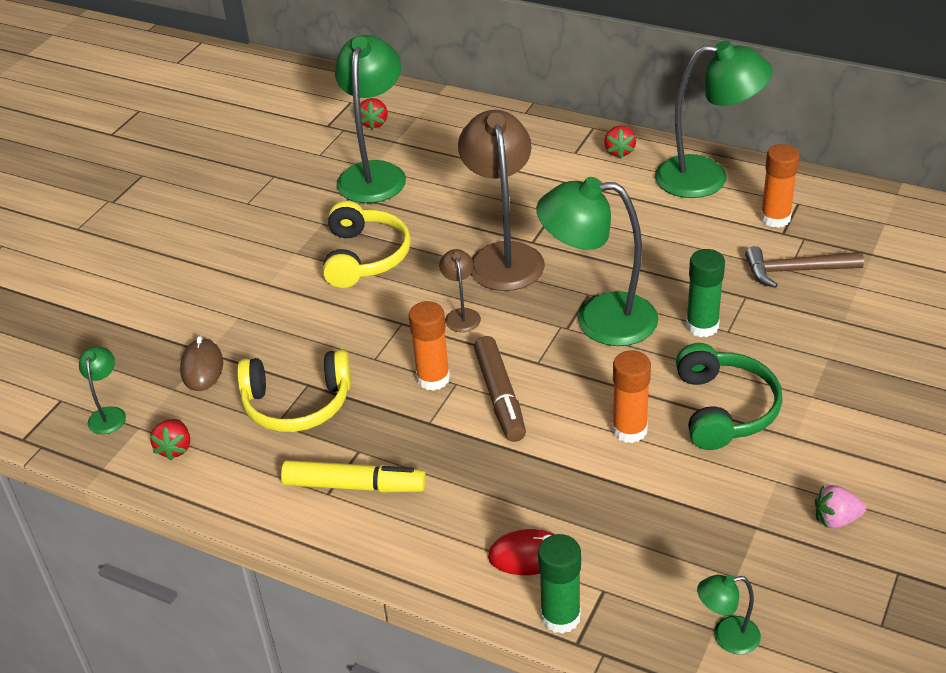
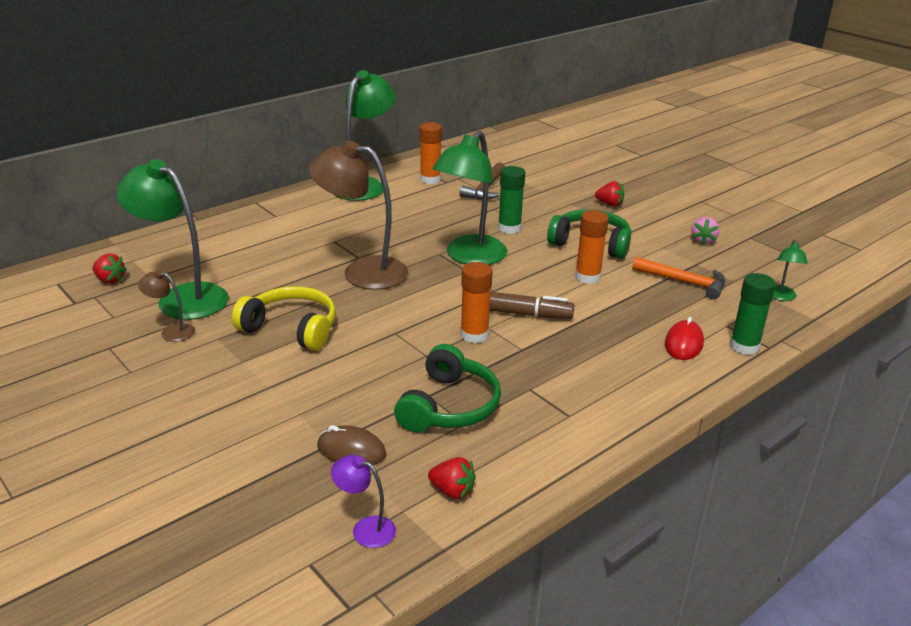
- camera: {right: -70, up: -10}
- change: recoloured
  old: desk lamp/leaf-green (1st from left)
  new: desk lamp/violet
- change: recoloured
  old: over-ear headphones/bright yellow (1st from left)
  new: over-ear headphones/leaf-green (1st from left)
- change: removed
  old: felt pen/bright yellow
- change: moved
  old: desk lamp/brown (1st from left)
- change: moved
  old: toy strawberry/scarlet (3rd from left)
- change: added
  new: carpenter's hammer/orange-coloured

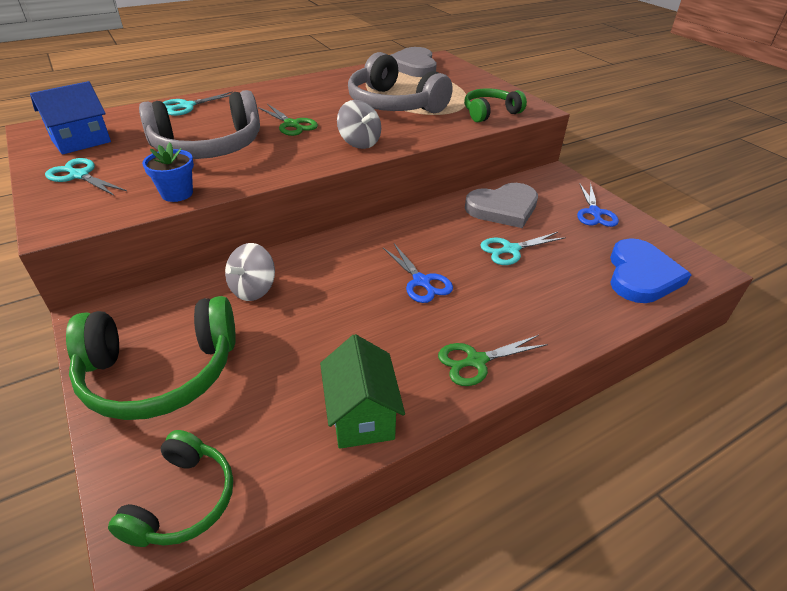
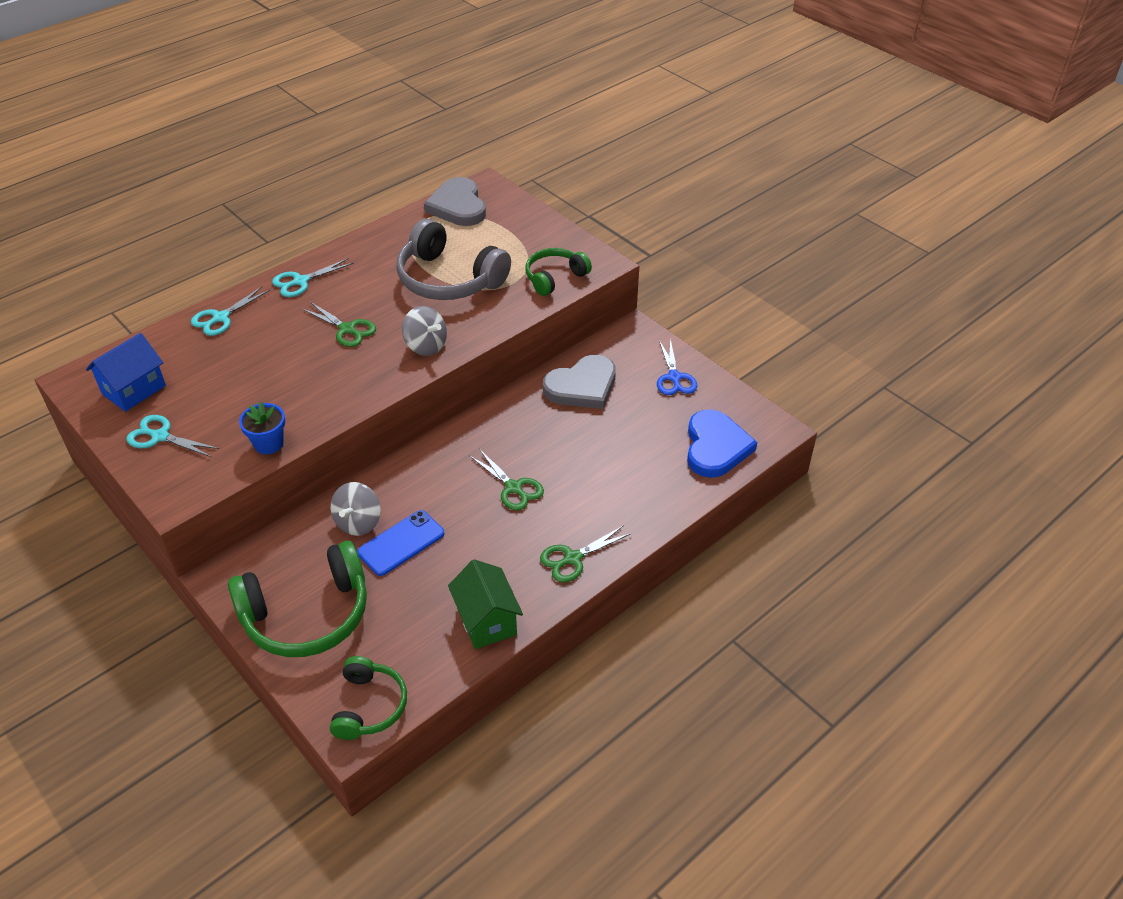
- camera: {right: -10, up: 5}
- change: removed
  old: over-ear headphones/ash-grey (1st from left)
- change: recoloured
  old: shears/blue (1st from left)
  new: shears/leaf-green (2nd from left)
- change: moved
  old: shears/turquoise (3rd from left)
- change: added
  new: mobile phone/blue

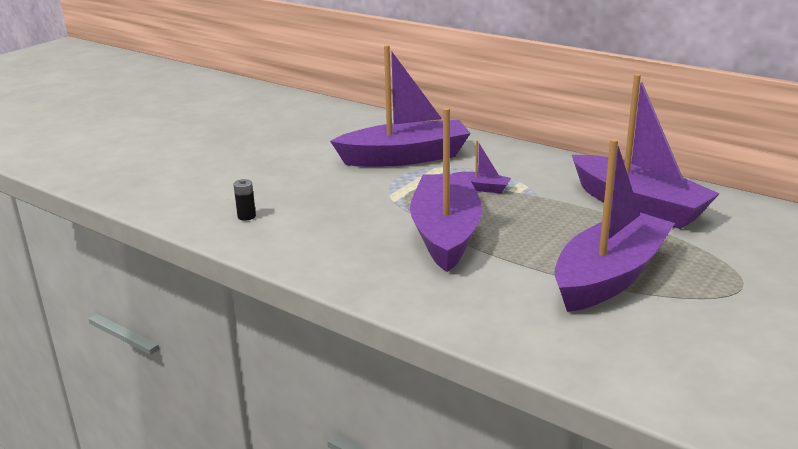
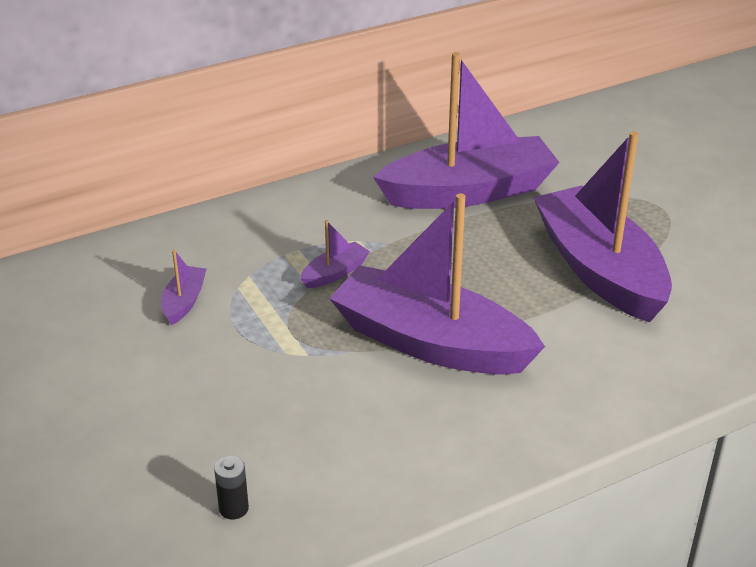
- camera: {right: -65, up: 10}
- change: resized
  old: toy boat/violet (1st from left)
  factor: 0.4

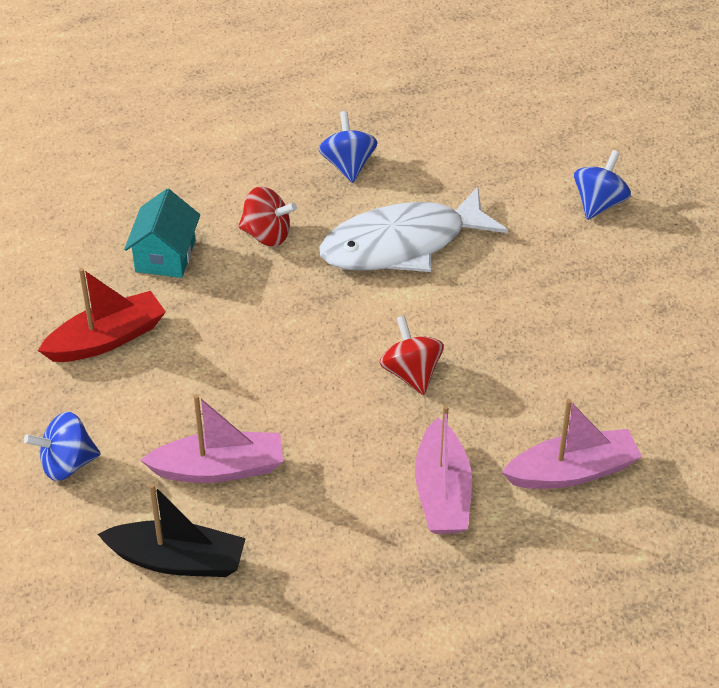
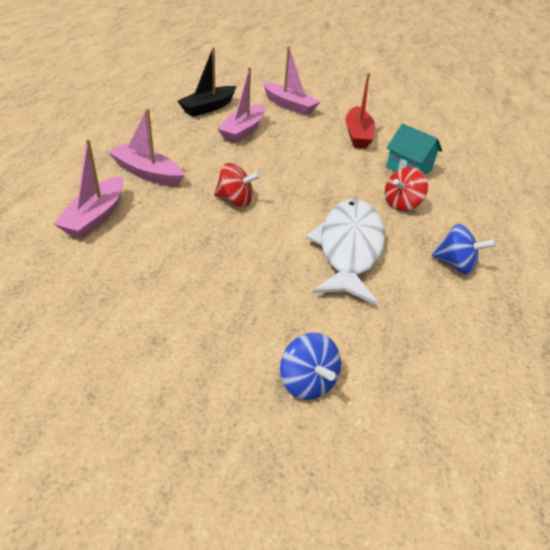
- camera: {right: 120, up: -5}
- change: replaced
  old: whirligig/blue (1st from left)
  new: toy boat/rosy (4th from left)

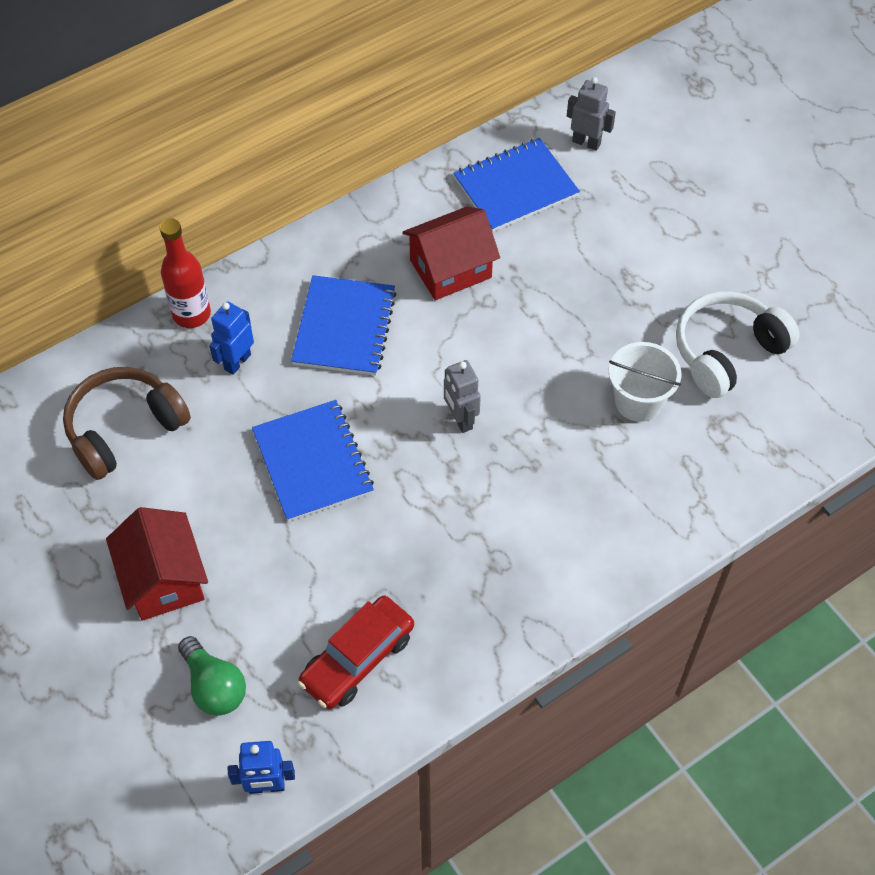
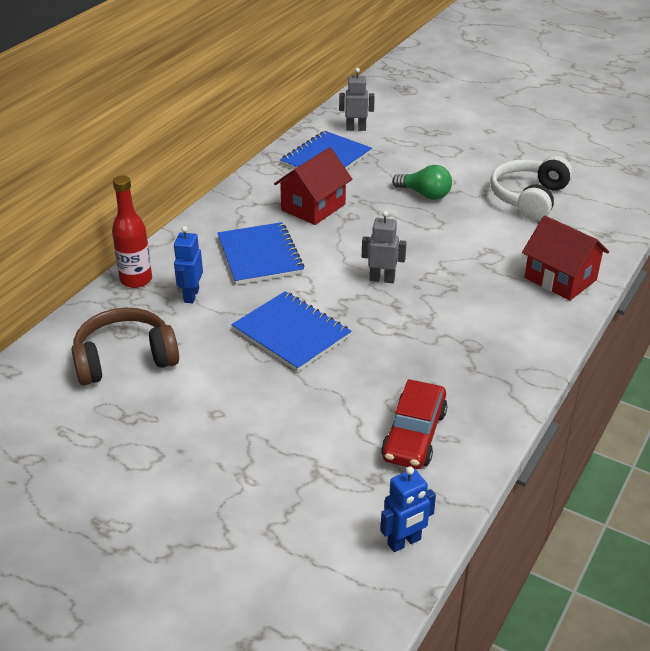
- camera: {right: -25, up: -20}
- change: turned
  old: over-ear headphones/brown
  degrees: 45
- change: moved
  old: cottage/scarlet (1st from left in the first image)
  new: cottage/scarlet (2nd from left)
- change: moved
  old: lightbulb/leaf-green
- change: turned
  old: robot figure/ash-grey (1st from left in the first image)
  degrees: 150
- change: removed
  old: bucket/pure white

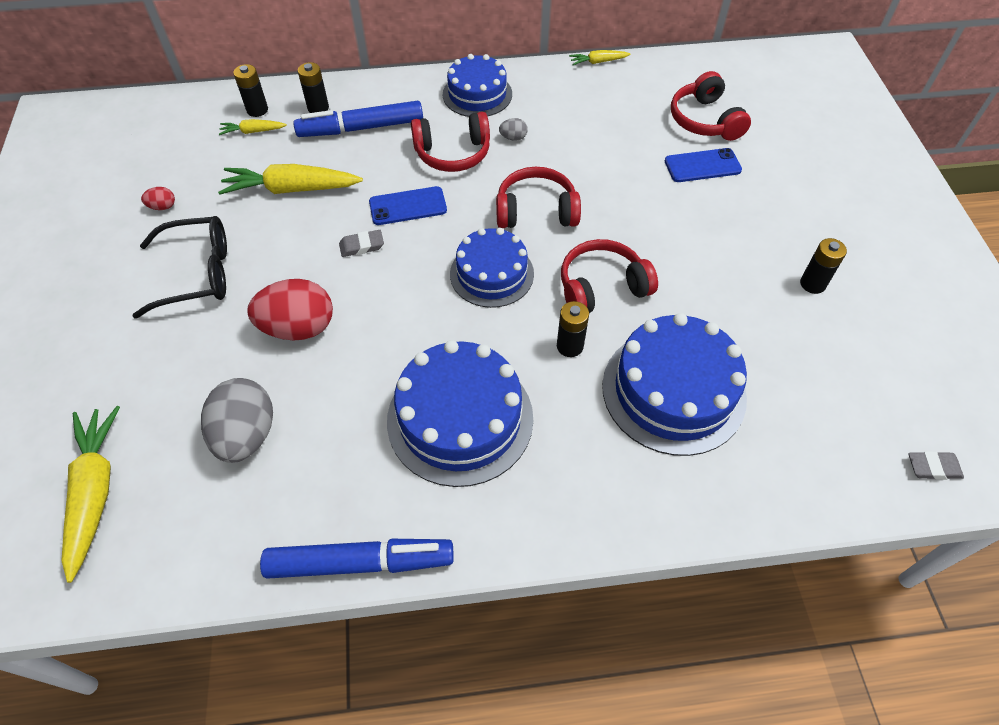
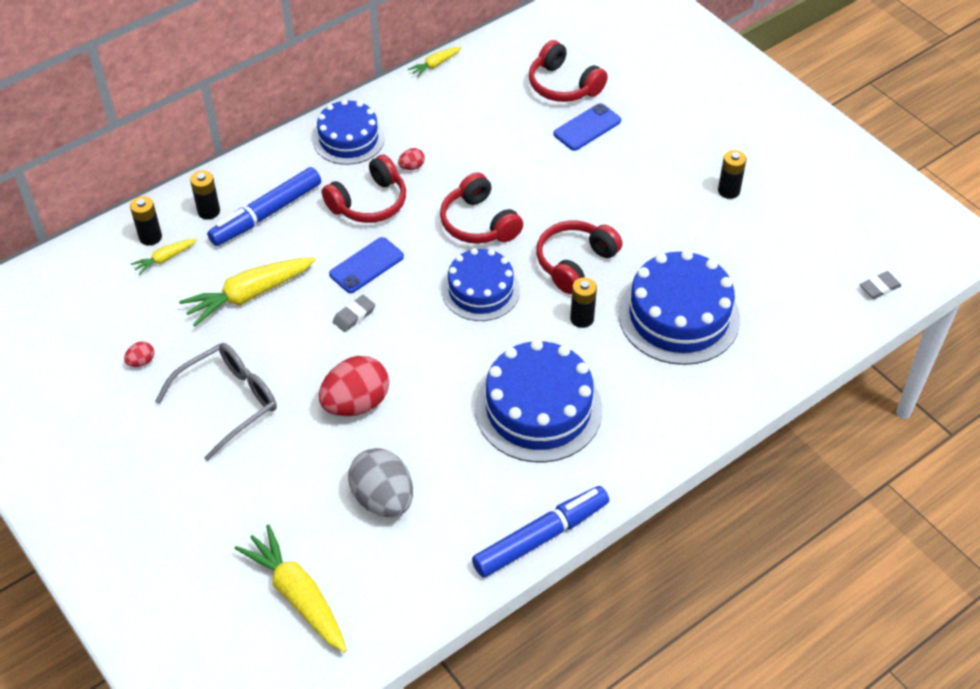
- camera: {right: -30, up: -5}
- change: recoloured
  old: spectacles/ebony
  new: spectacles/ash-grey
- change: turned
  old: over-ear headphones/scarlet (2nd from left)
  degrees: -90
- change: recoloured
  old: toy egg/ash-grey (2nd from left)
  new: toy egg/scarlet (3rd from left)

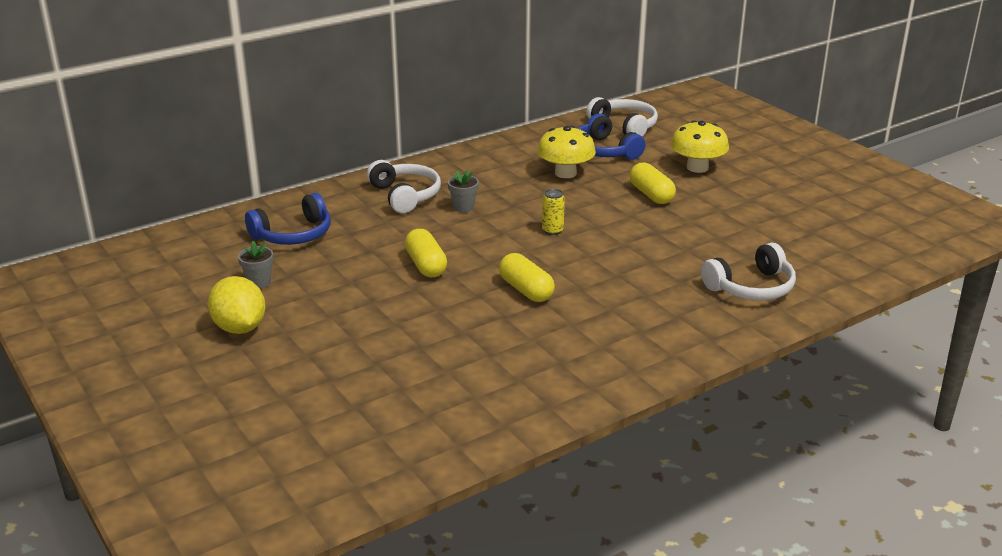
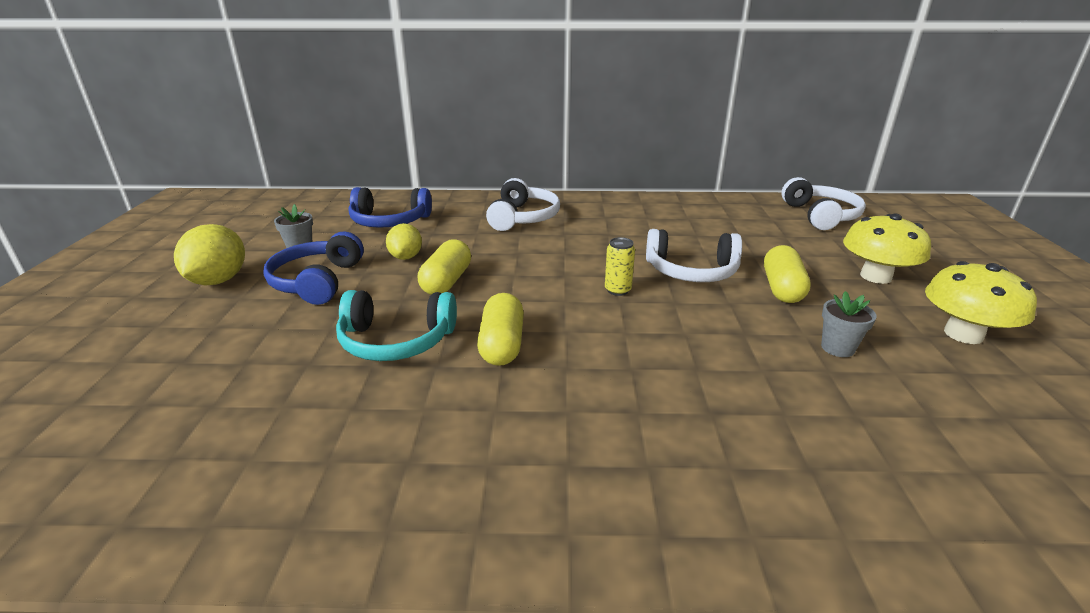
- camera: {right: 35, up: 0}
- change: moved
  old: flower pot/ash-grey (2nd from left)
- change: moved
  old: fungus/bright yellow (1st from left in the first image)
  new: fungus/bright yellow (2nd from left)
- change: moved
  old: over-ear headphones/blue (2nd from left in the first image)
  new: over-ear headphones/blue (1st from left)
- change: moved
  old: over-ear headphones/pure white (3rd from left in the first image)
  new: over-ear headphones/pure white (2nd from left)
- change: added
  new: over-ear headphones/turquoise
- change: added
  new: lemon/bright yellow (2nd from left)

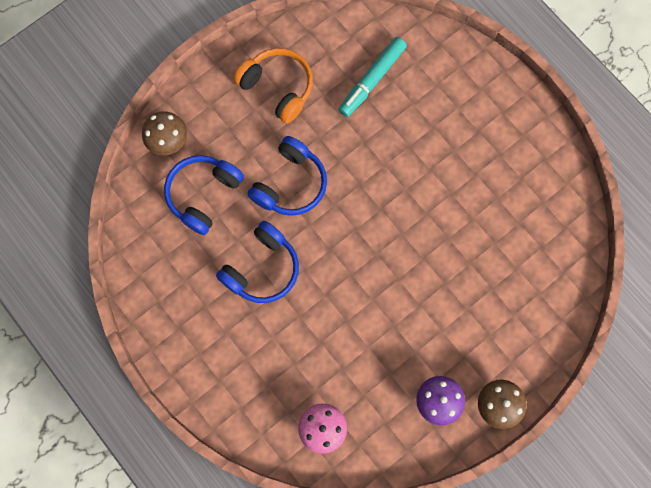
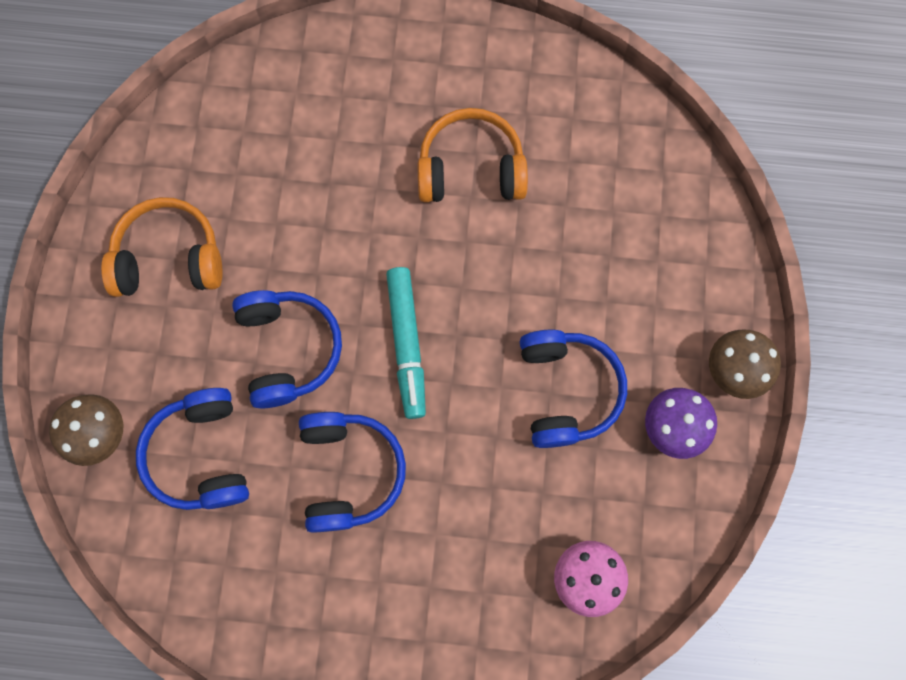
- camera: {right: -45, up: 0}
- change: moved
  old: felt pen/turquoise
- change: added
  new: over-ear headphones/orange-coloured (2nd from left)
- change: added
  new: over-ear headphones/blue (4th from left)

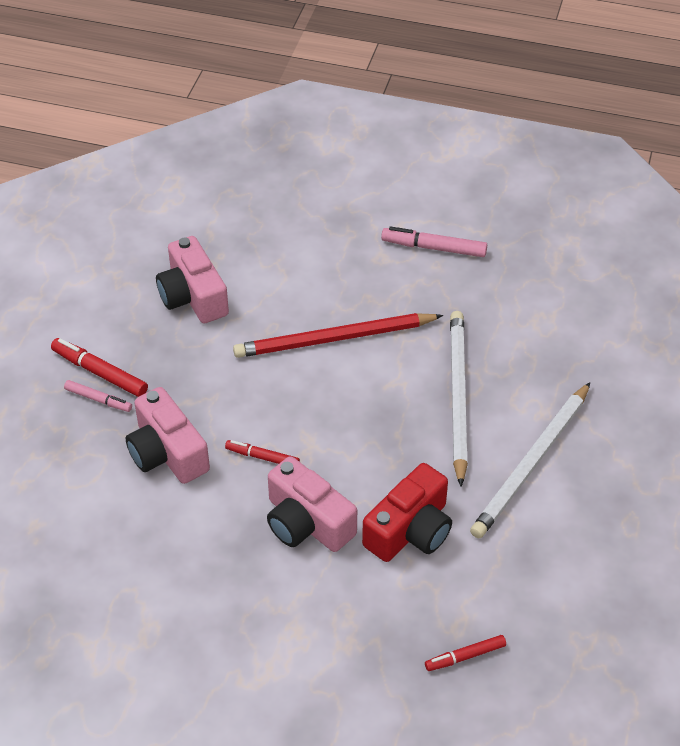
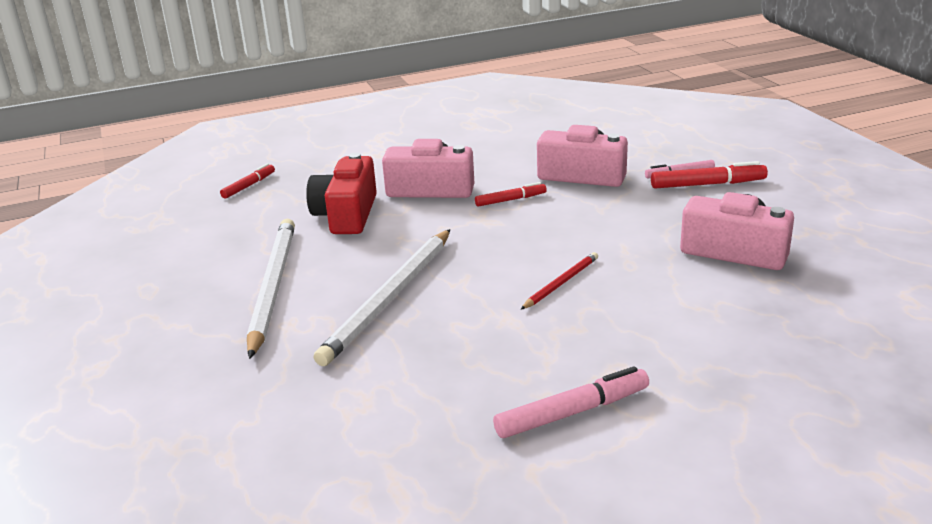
- camera: {right: 145, up: -20}
- change: resized
  old: pencil/scarlet
  factor: 0.49
- change: turned
  old: pencil/pure white (1st from left in the first image)
  degrees: 60

